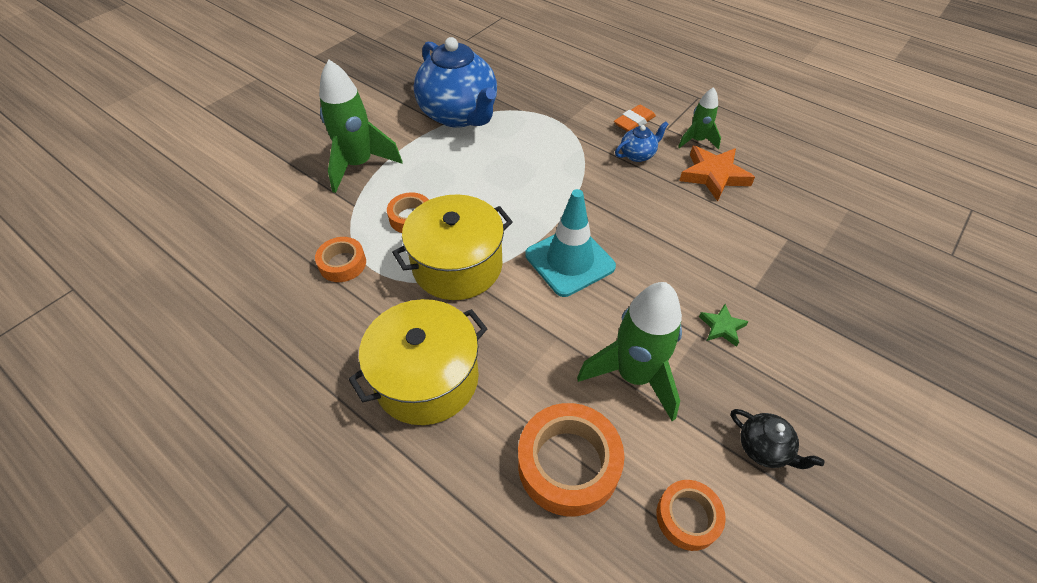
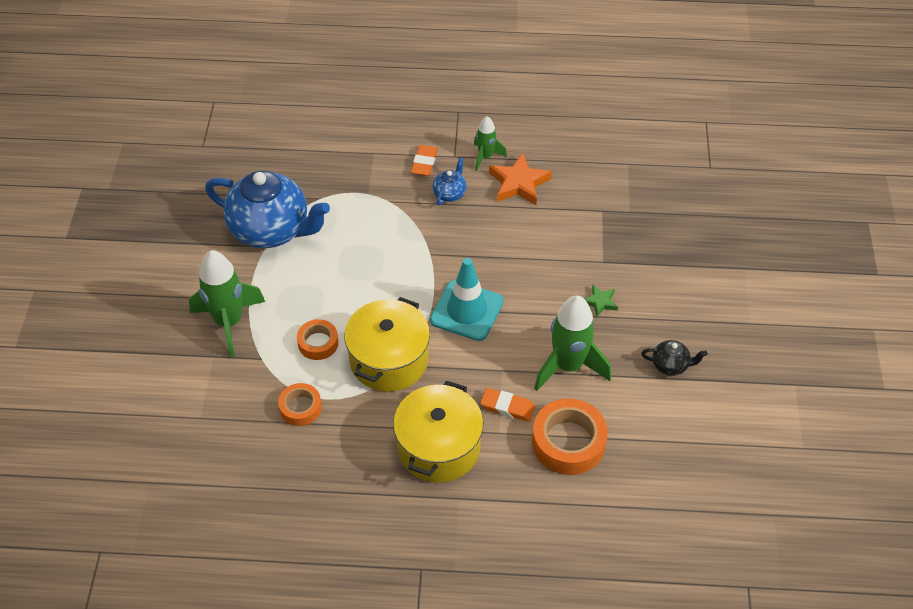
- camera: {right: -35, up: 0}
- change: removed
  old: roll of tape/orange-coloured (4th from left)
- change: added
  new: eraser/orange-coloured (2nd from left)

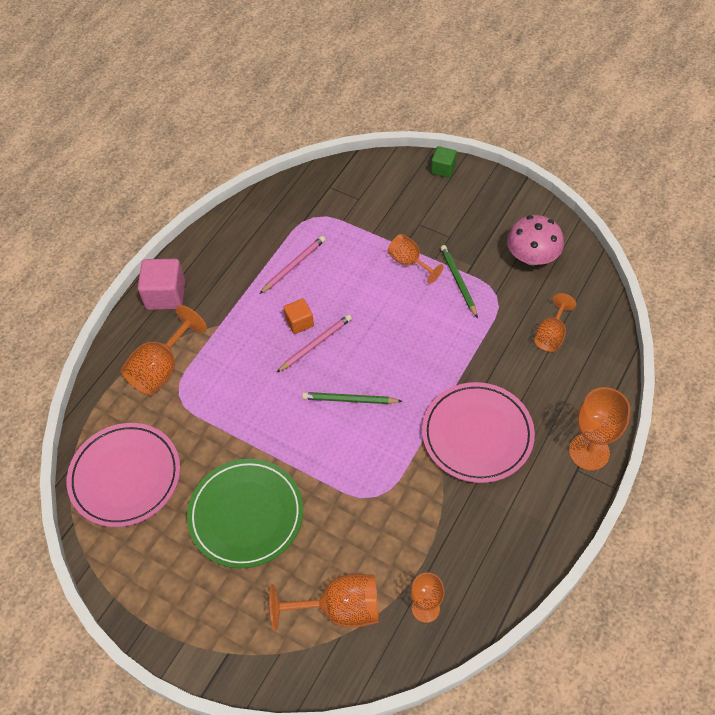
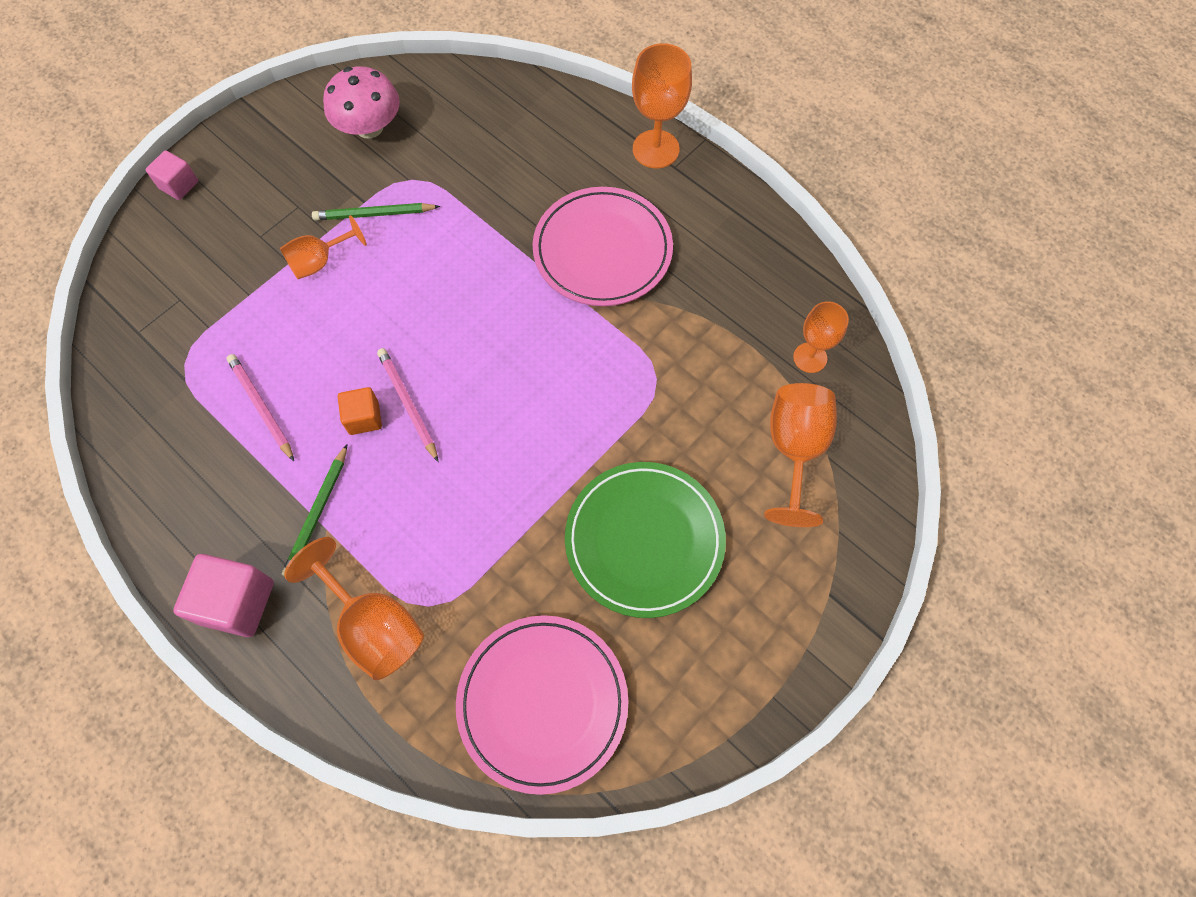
- camera: {right: -80, up: 10}
- change: moved
  old: pencil/leaf-green (1st from left)
- change: recoloured
  old: cube/leaf-green
  new: cube/rosy (1st from left)
- change: removed
  old: goblet/orange-coloured (5th from left)

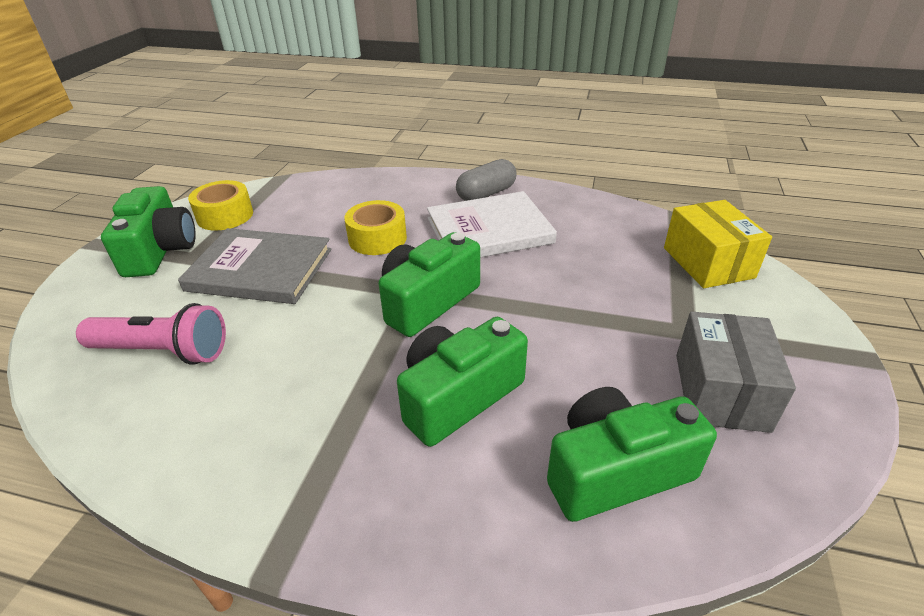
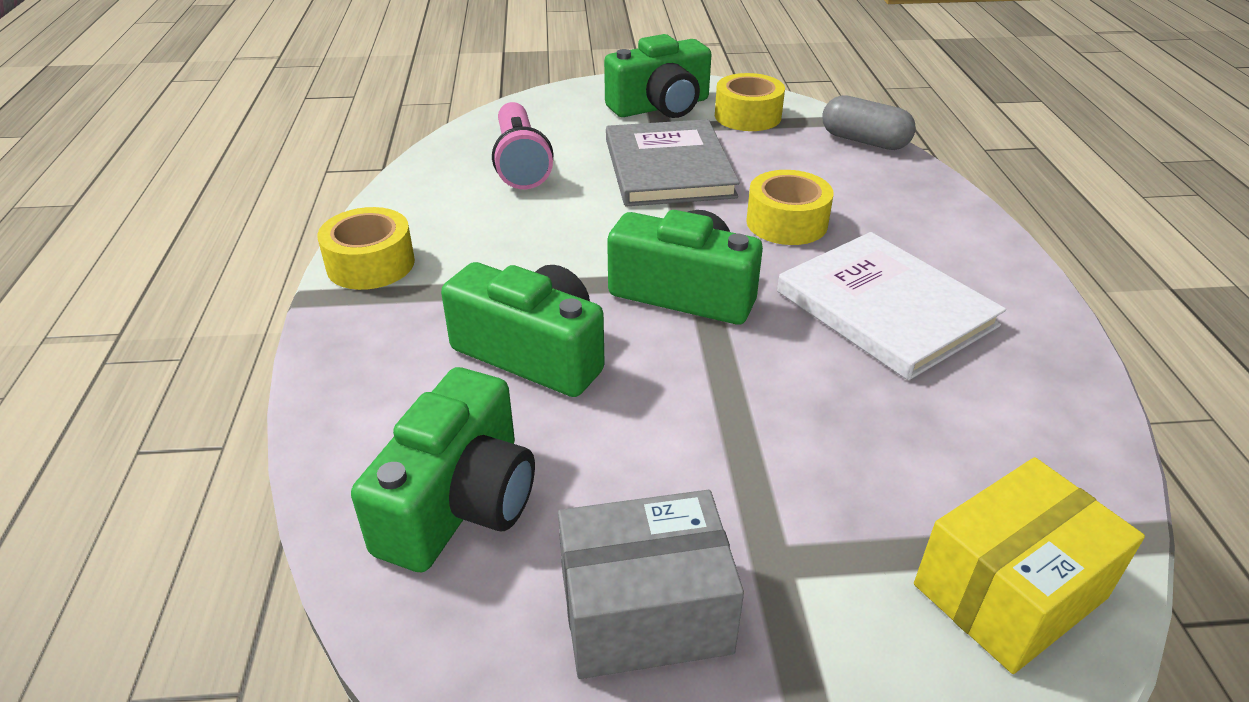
- camera: {right: 70, up: 0}
- change: moved
  old: pill/ash-grey
- change: turned
  old: camera/leaf-green (4th from left in the first image)
  degrees: 60
- change: added
  new: roll of tape/bright yellow (1st from left)

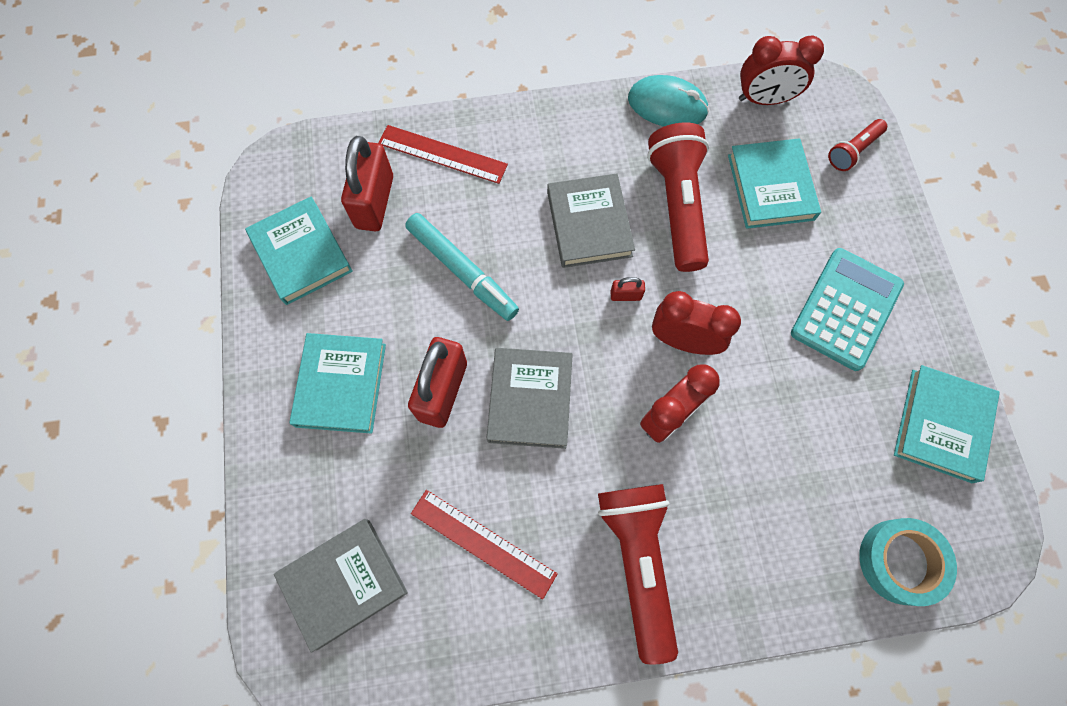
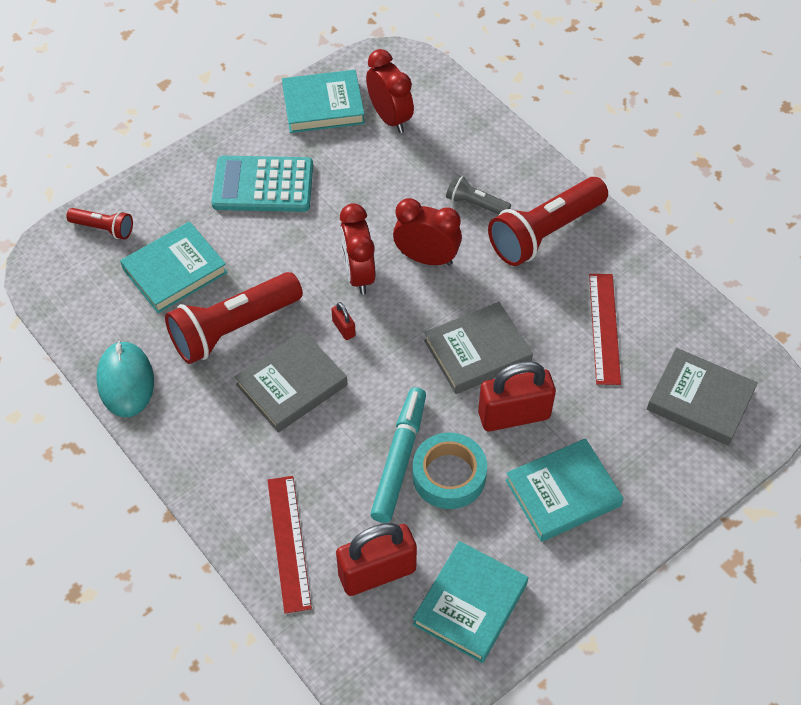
- camera: {right: -120, up: -15}
- change: moved
  old: clock/scarlet (3rd from left in the first image)
  new: clock/scarlet (2nd from left)
- change: moved
  old: roll of tape/turquoise
- change: added
  new: flashlight/ash-grey

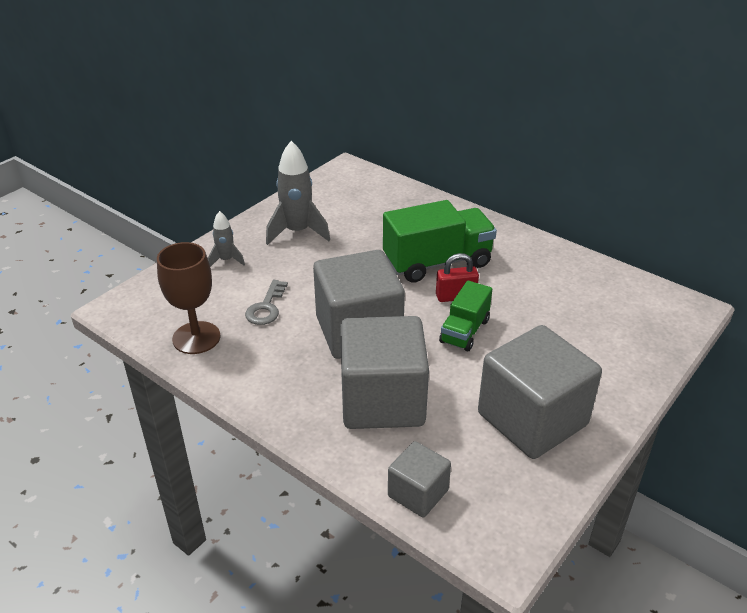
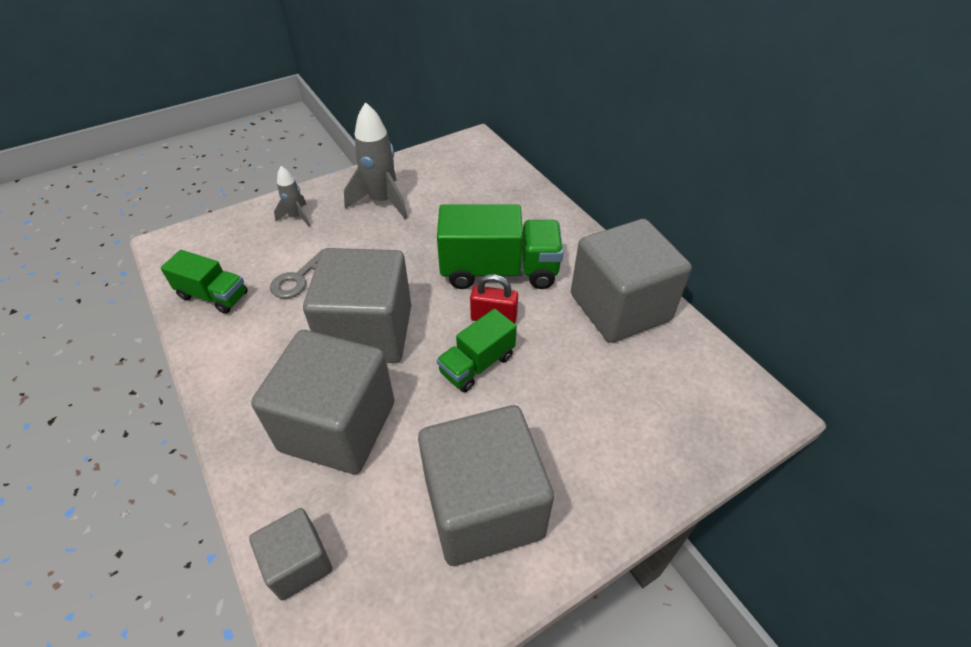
- camera: {right: 20, up: 10}
- change: replaced
  old: goblet/brown
  new: toy truck/leaf-green (1st from left)
- change: added
  new: cube/ash-grey (5th from left)

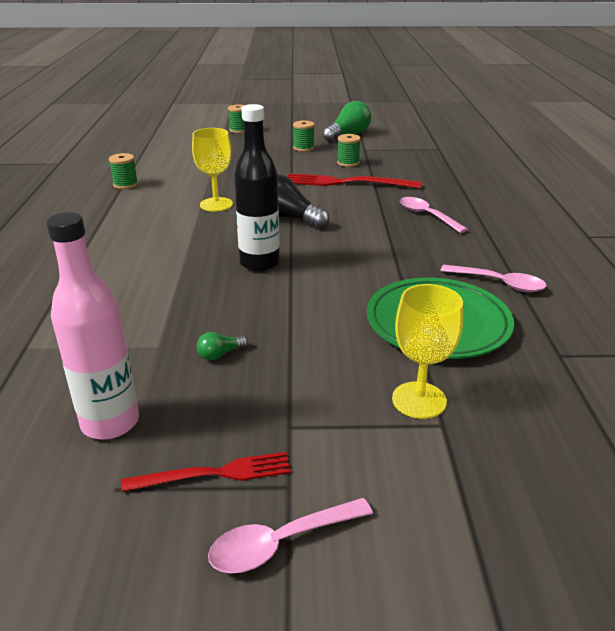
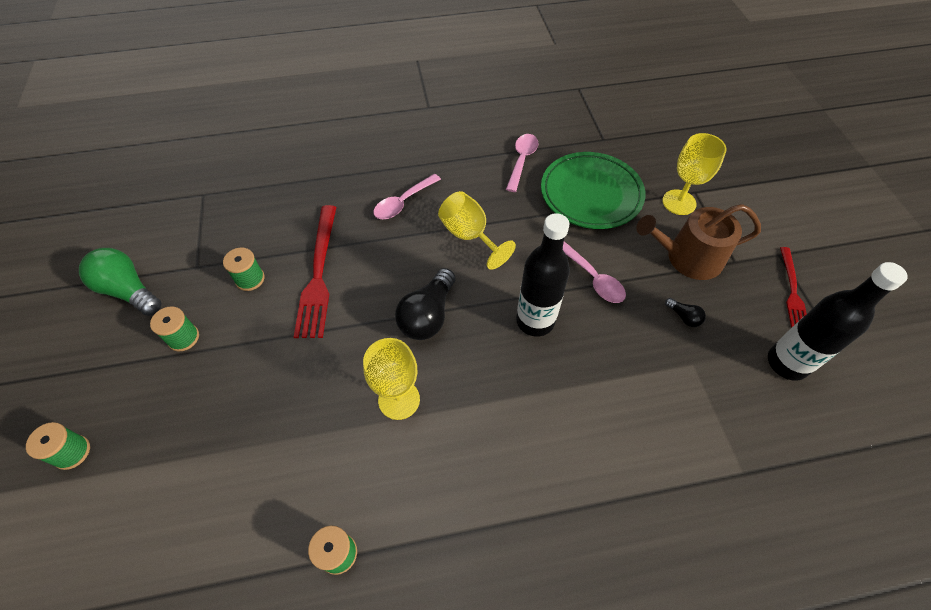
- camera: {right: -100, up: 25}
- change: recoloured
  old: bottle/rosy
  new: bottle/ebony (2nd from left)
- change: turned
  old: table fork/scarlet (1st from left in the first image)
  degrees: -150
- change: recoloured
  old: lightbulb/leaf-green (1st from left)
  new: lightbulb/ebony (2nd from left)
- change: moved
  old: tablespoon/rosy (1st from left in the first image)
  new: tablespoon/rosy (3rd from left)
- change: added
  new: goblet/bright yellow (2nd from left)
- change: added
  new: sprinkling can/brown

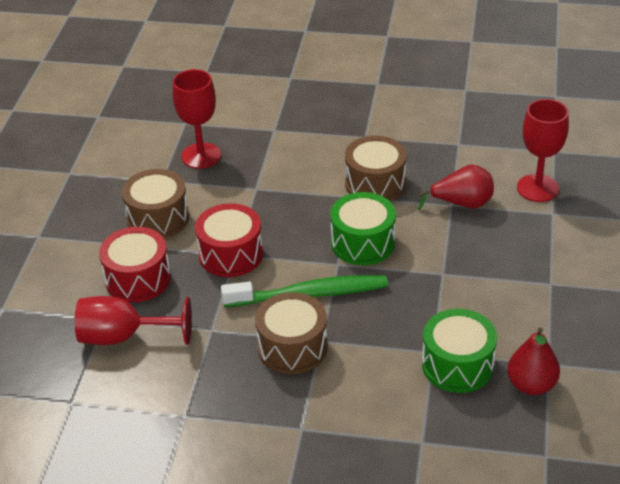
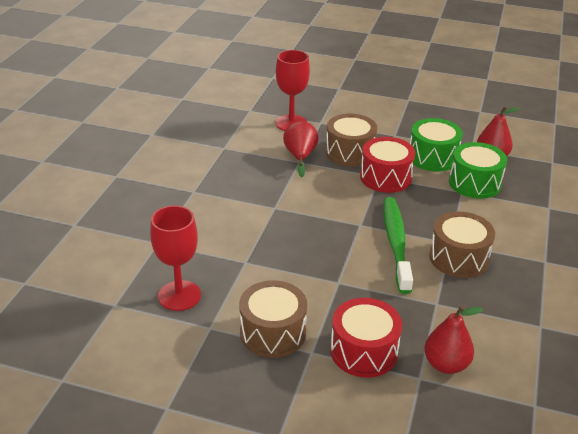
- camera: {right: -85, up: -5}
- change: replaced
  old: goblet/scarlet (1st from left)
  new: pear fruit/scarlet (2nd from left)
- change: moved
  old: snare drum/scarlet (2nd from left)
- change: moved
  old: snare drum/leaf-green (1st from left)
- change: moved
  old: snare drum/brown (3rd from left in the first image)
  new: snare drum/brown (2nd from left)

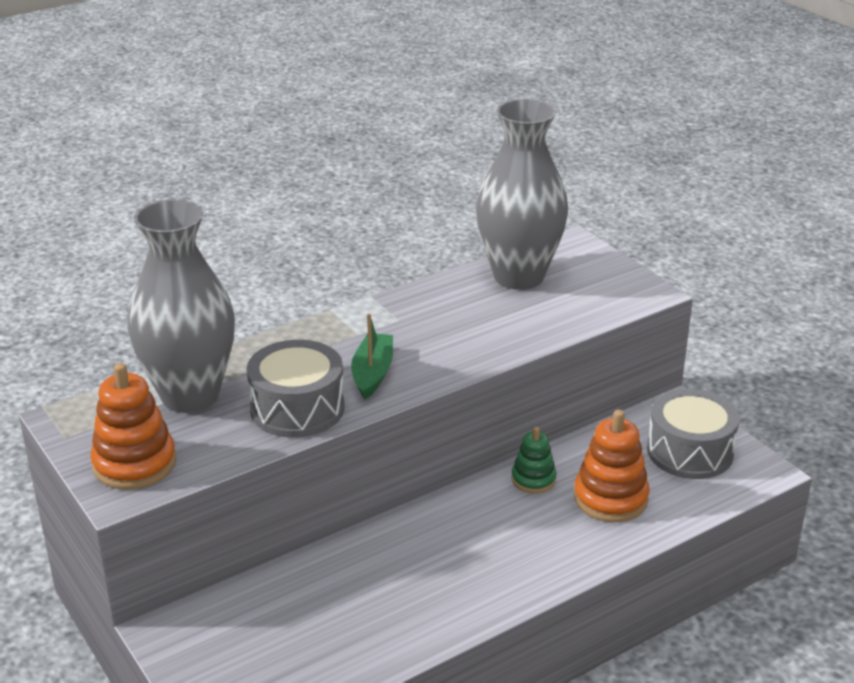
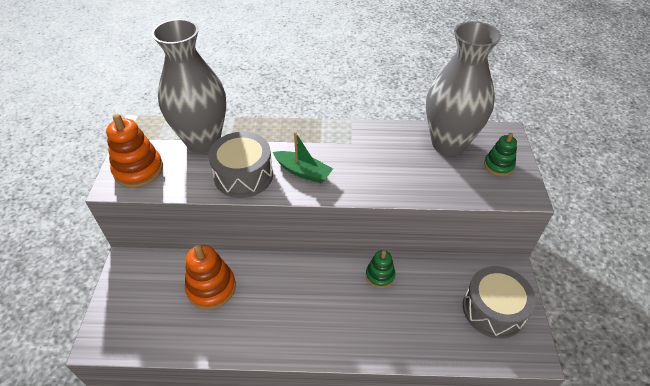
- camera: {right: 35, up: 15}
- change: turned
  old: toy boat/leaf-green
  degrees: 75
- change: moved
  old: stacking toy/orange-coloured (2nd from left)
- change: added
  new: stacking toy/leaf-green (2nd from left)

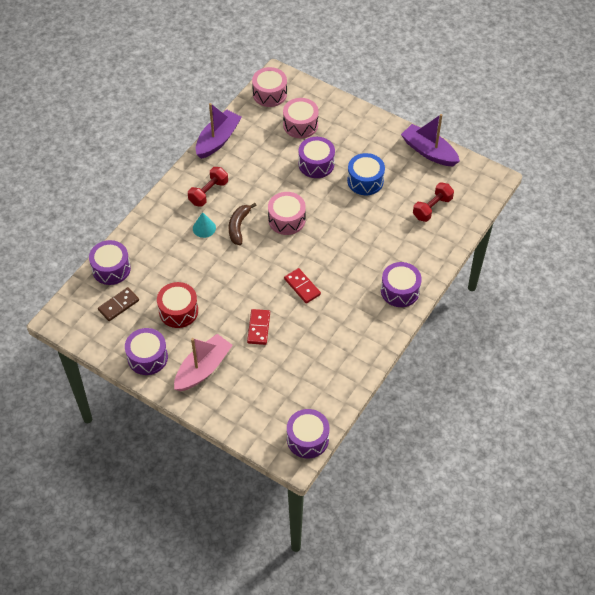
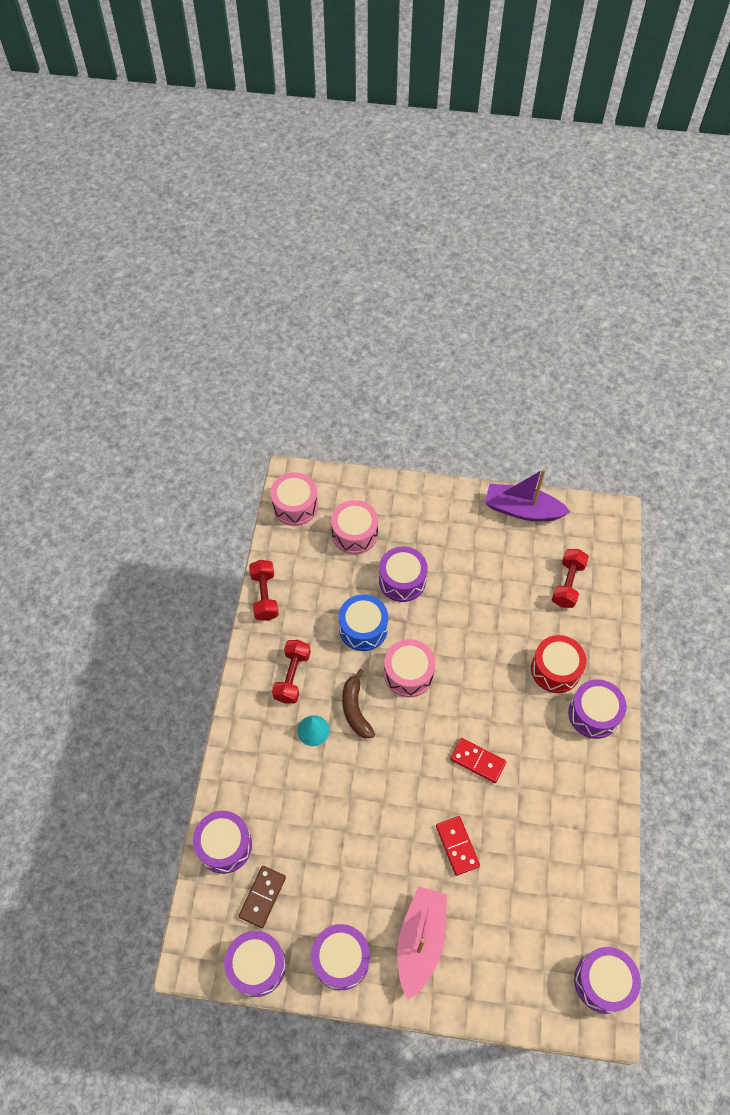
- camera: {right: -25, up: 5}
- change: moved
  old: snare drum/scarlet
- change: replaced
  old: toy boat/violet (1st from left)
  new: free weight/scarlet (1st from left)
- change: moved
  old: snare drum/blue
- change: added
  new: snare drum/violet (2nd from left)

